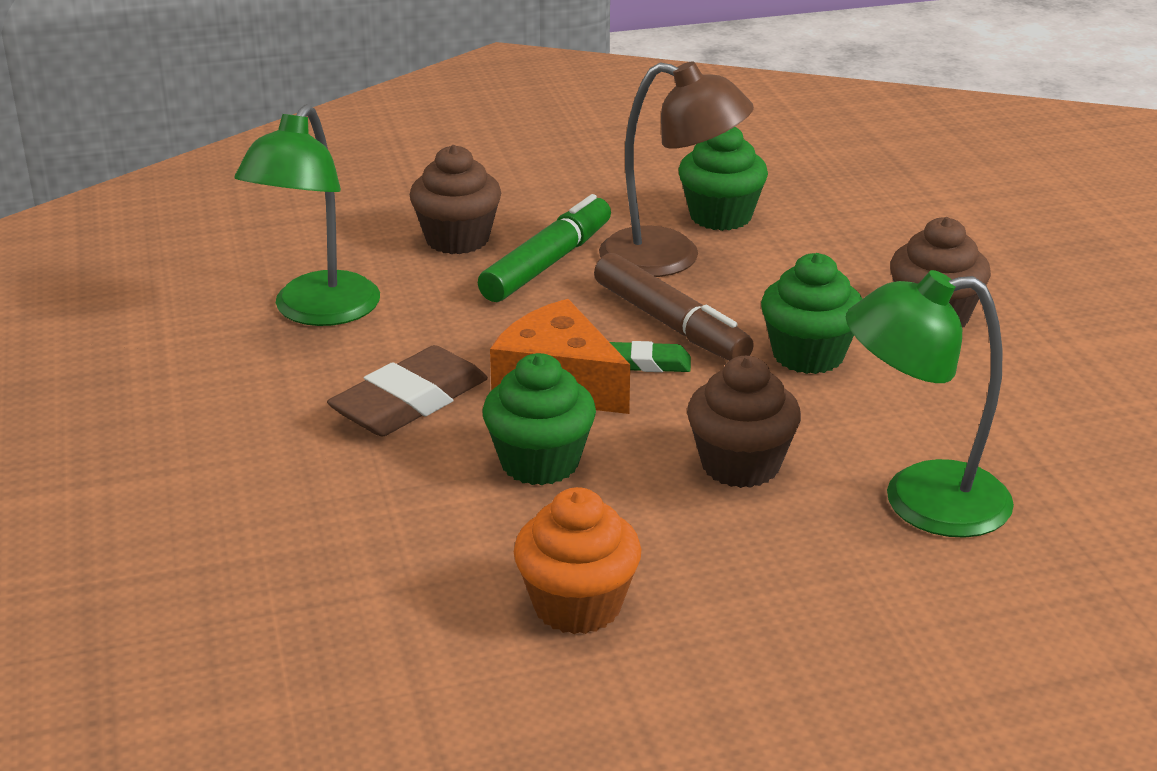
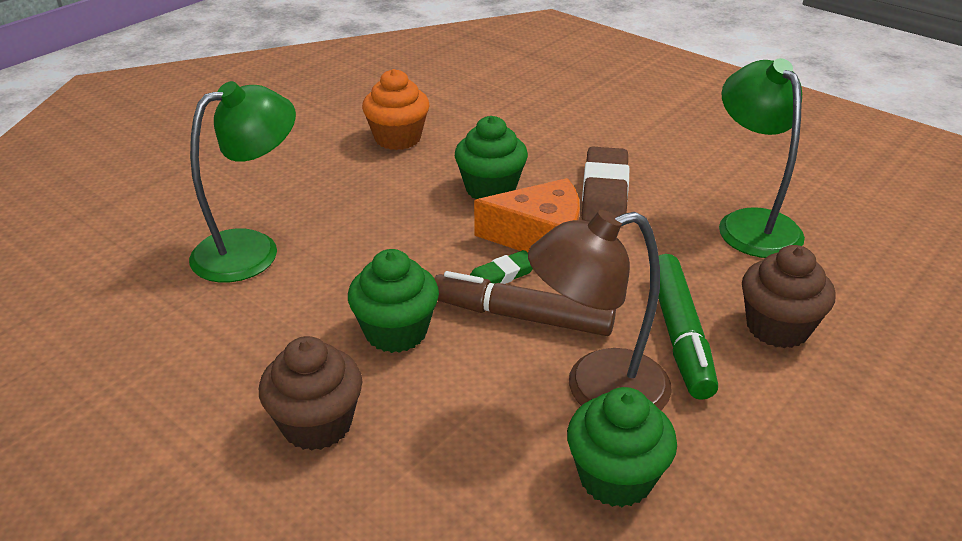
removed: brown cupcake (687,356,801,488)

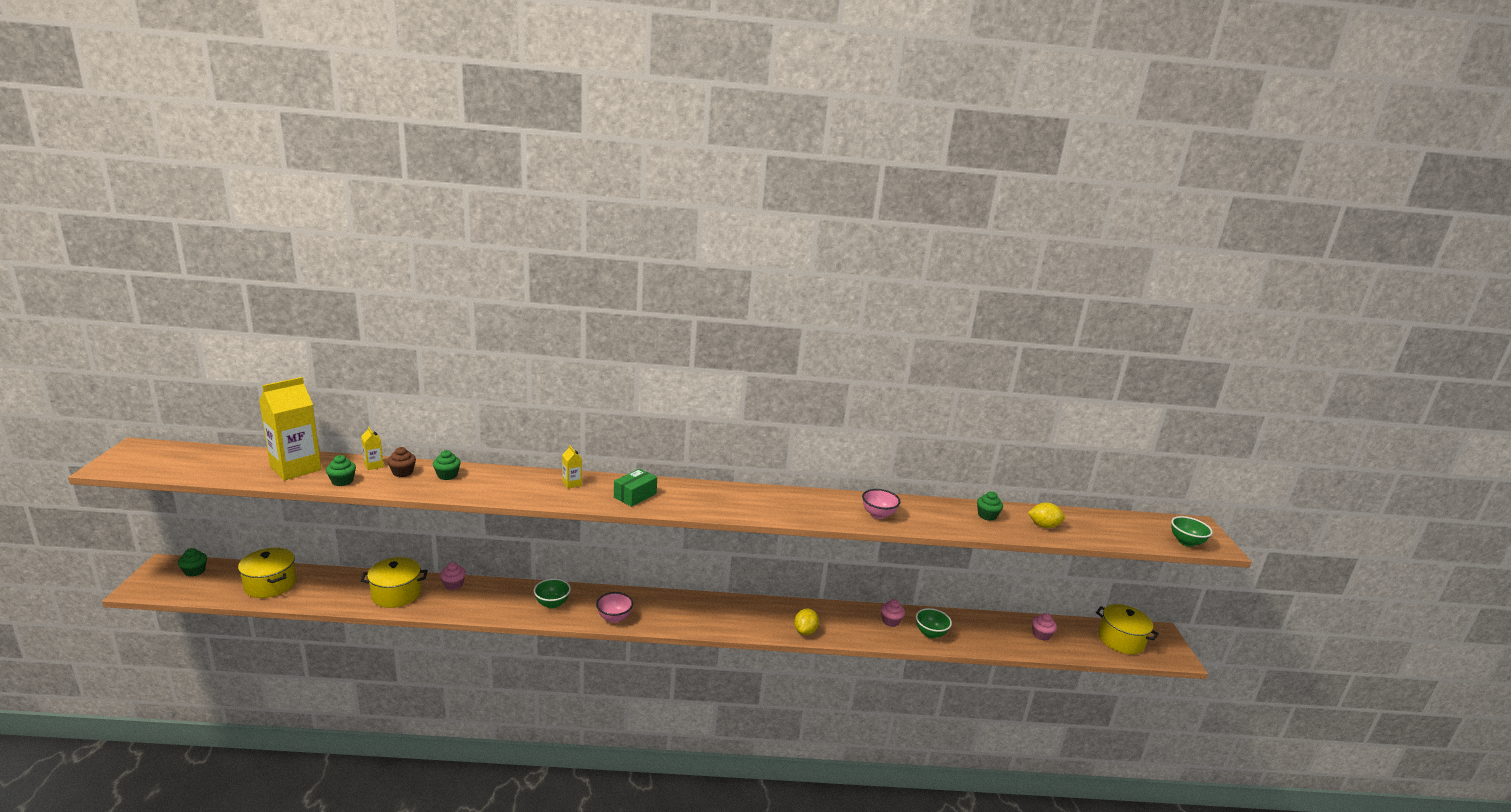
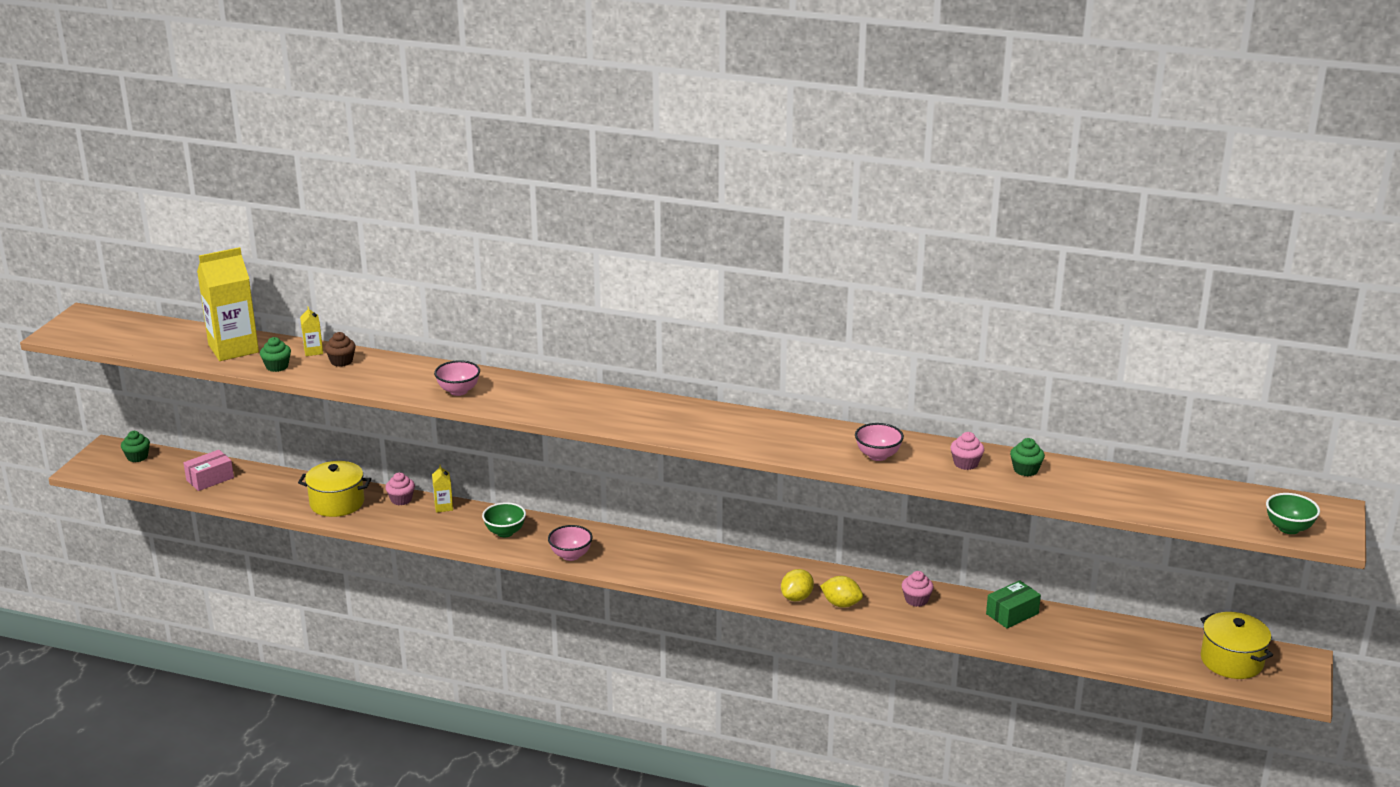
removed: green cupcake (433,450,461,480); green bowl (916,608,952,639)
added: pink bowl (434,360,480,396)
moved: yellow carton (562,445,582,489) to (432,464,453,513); green box (614,469,657,507) to (986,580,1041,628); yellow lemon (1028,502,1065,528) to (820,576,863,608); pink cupcake (1032,613,1057,641) to (950,432,984,470)
replaced: yellow pot (238,548,296,598) to pink box (183,450,234,491)

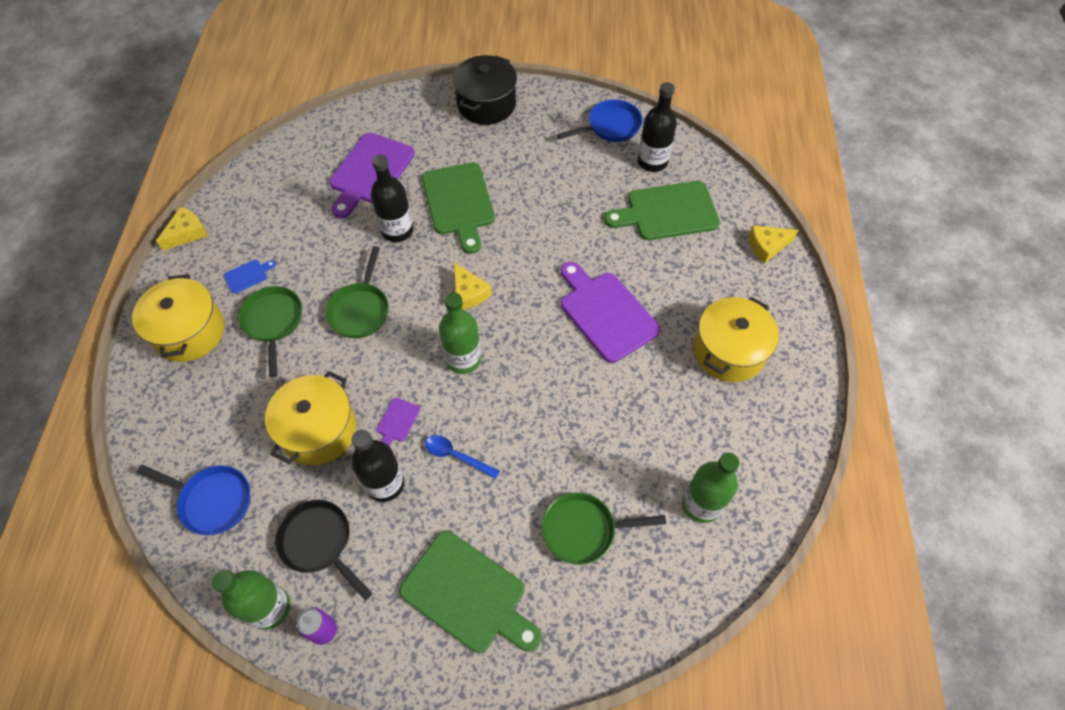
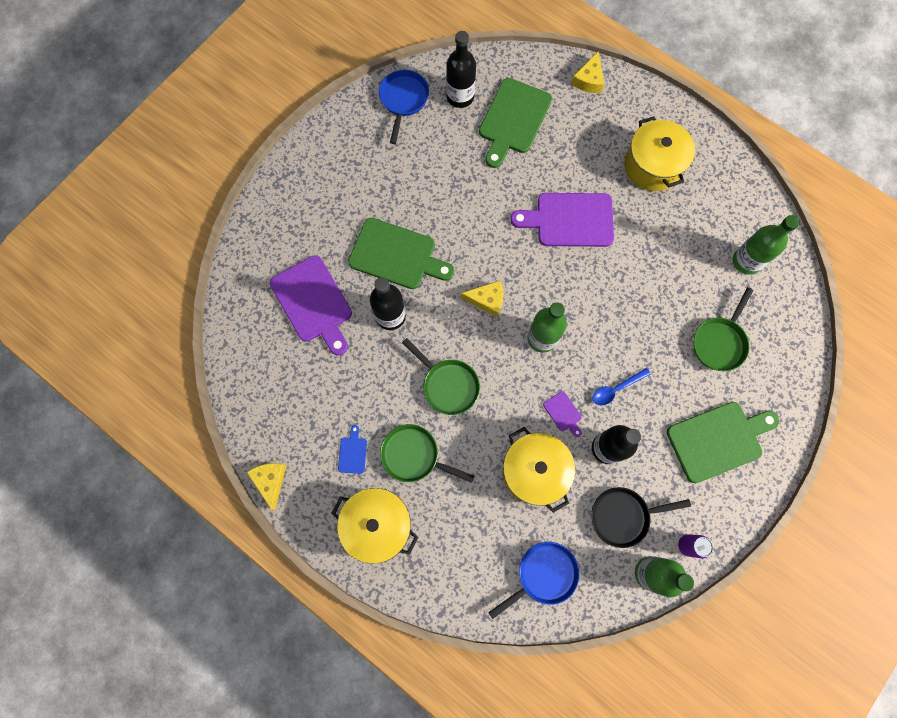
removed: black pot (453,55,517,125)

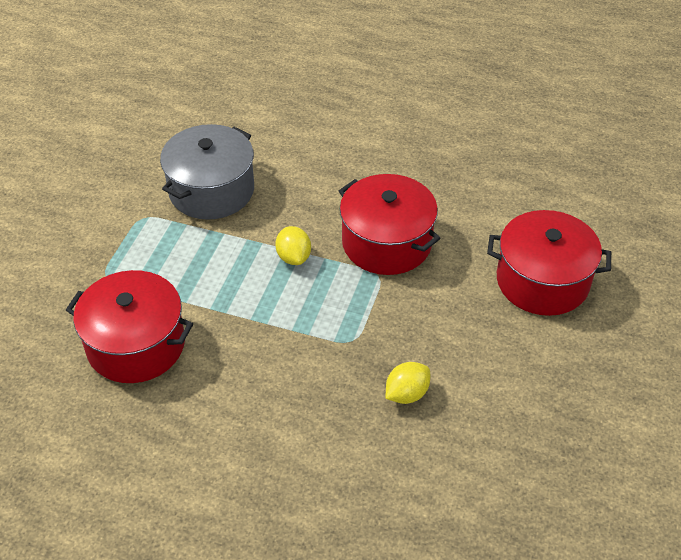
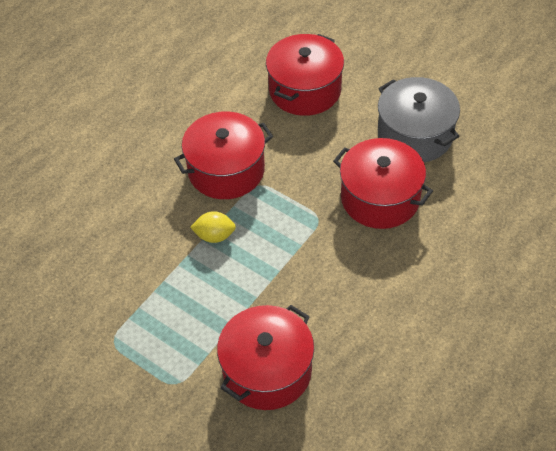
moved: grey pot (160,124,254,220) to (378,77,460,162)
replaced: yellow lemon (386,362,430,404) to red pot (333,138,433,229)

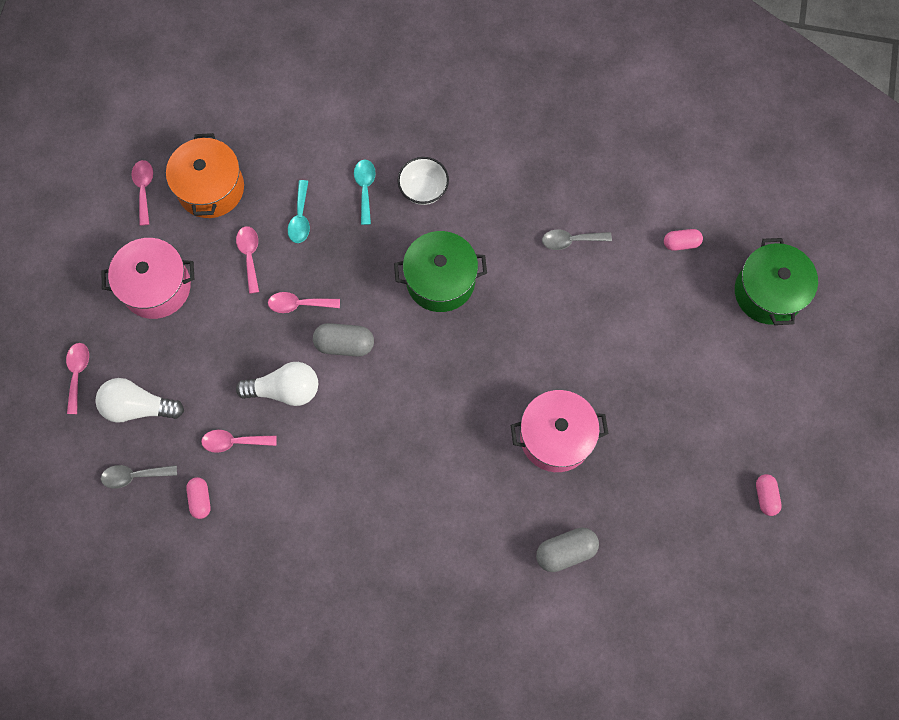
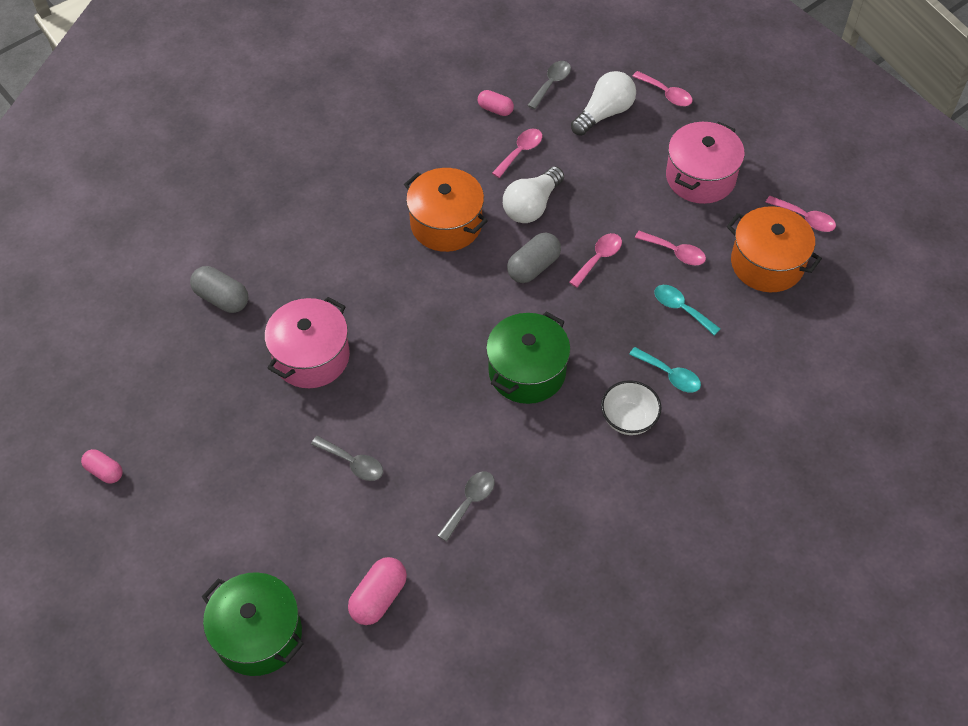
added: orange pot (404,168,488,252); grey spoon (311,436,383,481)
turned: grey capsule (536,528,599,572) = (190,266,248,313) 75 degrees counterclockwise
resized: pink capsule (664,229,703,251) = (348,557,407,625) x1.53

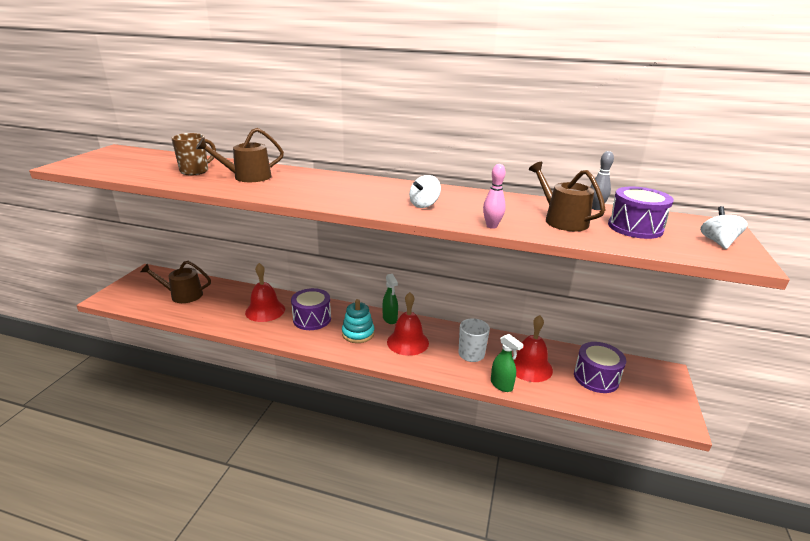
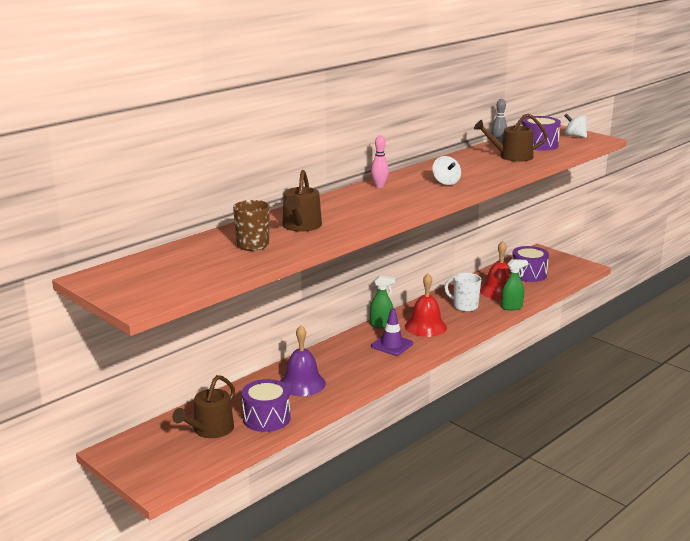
moved: pink bowling pin (483,164,506,229) to (371,135,389,188); purple drum (291,288,331,330) to (241,379,291,432)
replaced: turquoise stacking toy (342,299,375,343) to purple traffic cone (371,308,413,356)
recoloured: red bell (245,263,285,322) to purple bell (280,325,326,396)

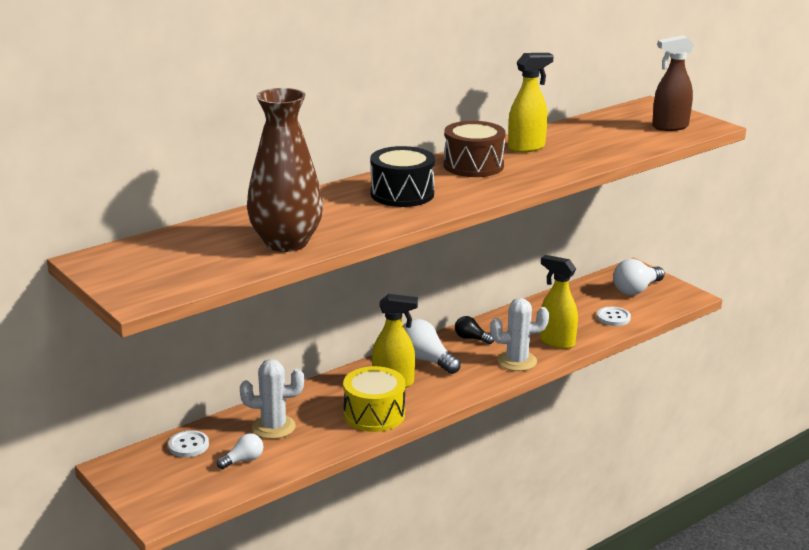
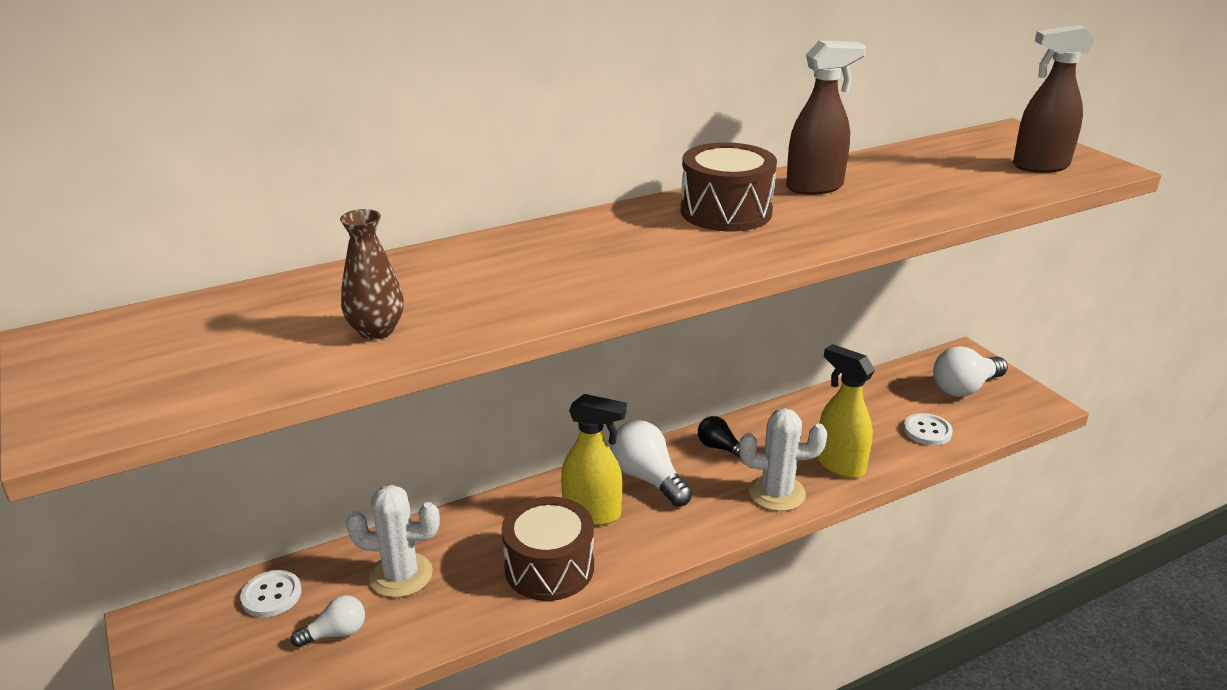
removed: black drum (370,146,435,207)
recoloured: yellow spray bottle (508,53,554,153) to brown spray bottle (786,40,866,195); yellow drum (343,366,405,432) to brown drum (502,496,594,601)
resized: brown vase (247,88,323,252) = (340,209,404,340) x0.49

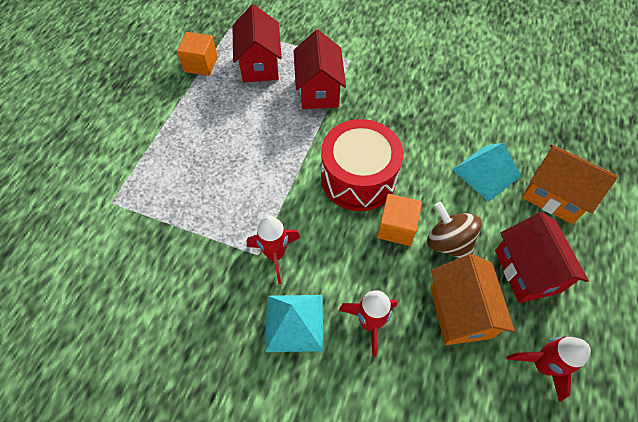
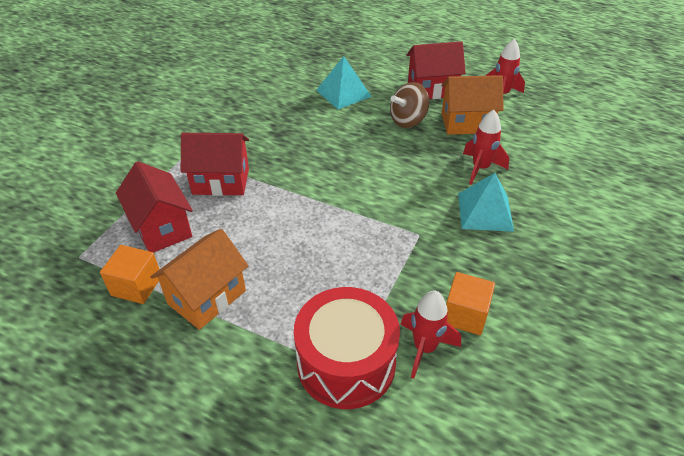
moved: red drum (321,119,403,211) to (294,287,400,409); orange house (522,144,618,224) to (150,229,248,330); orange cube (377,194,422,246) to (446,272,495,335); red rocket (247,216,300,284) to (400,291,461,379)
turned: red house (233,4,282,82) = (116,161,193,253) 60 degrees clockwise

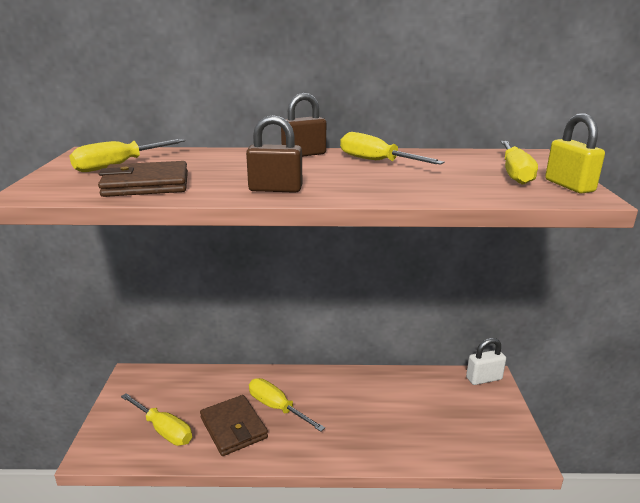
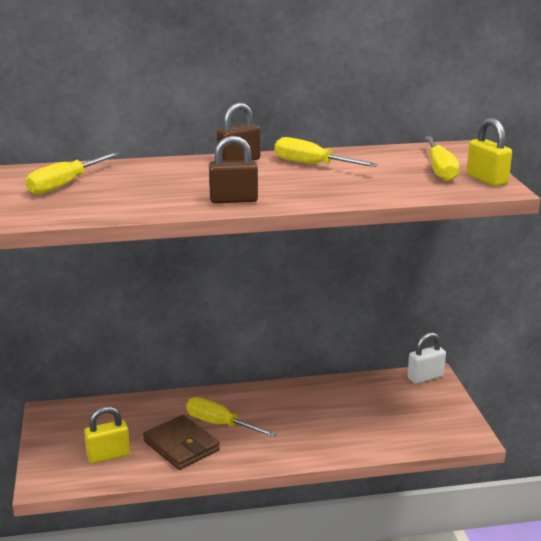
removed: brown wallet (98,161,188,197)
replaced: yellow screwdriver (121,393,192,446) to yellow padlock (84,406,130,464)

